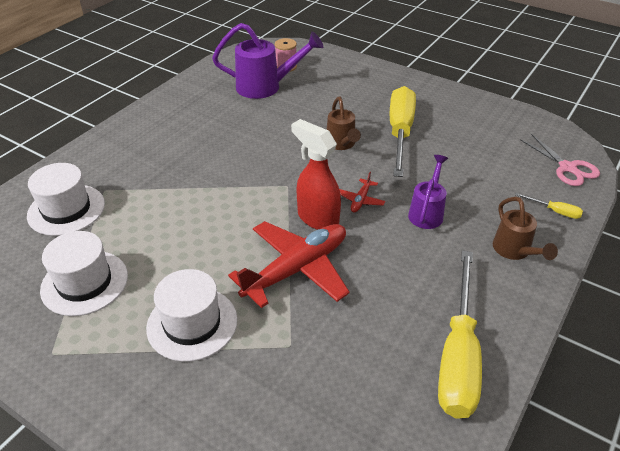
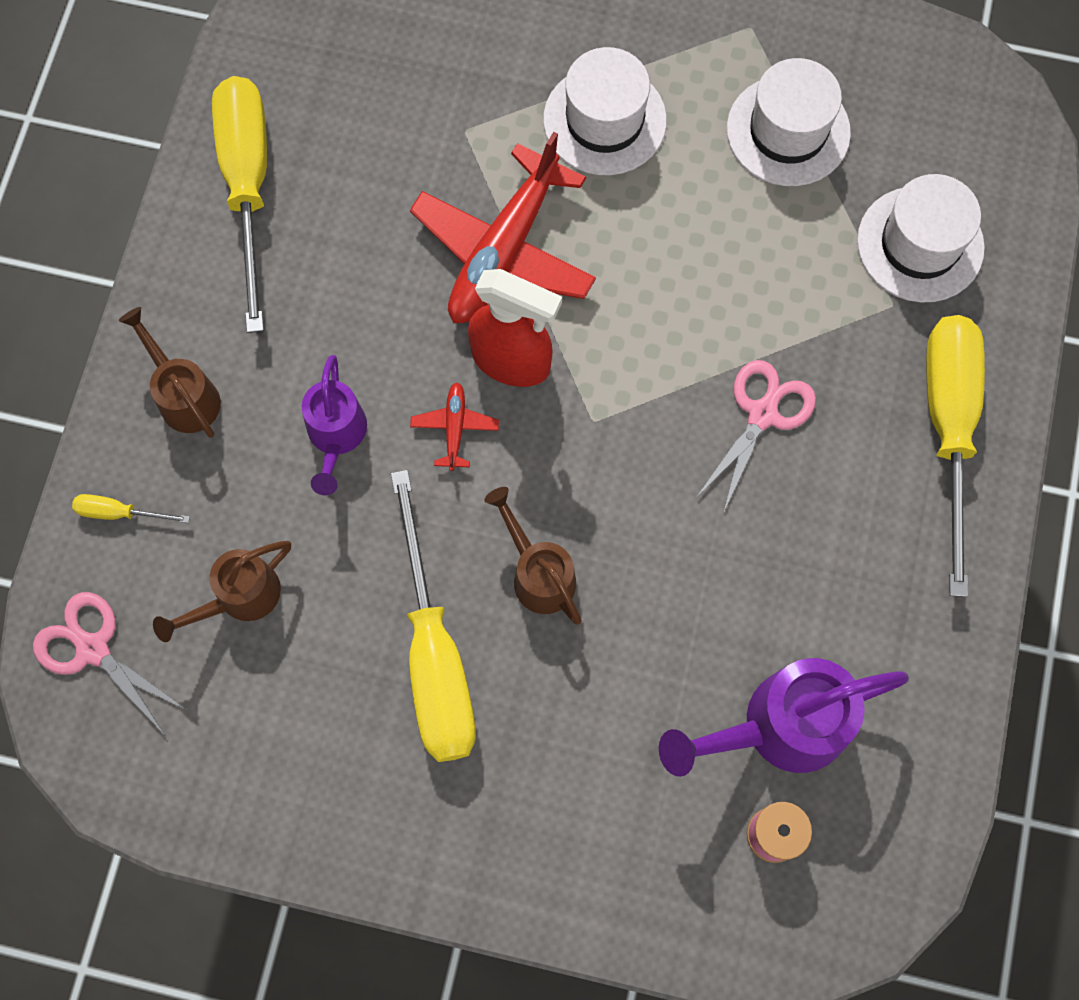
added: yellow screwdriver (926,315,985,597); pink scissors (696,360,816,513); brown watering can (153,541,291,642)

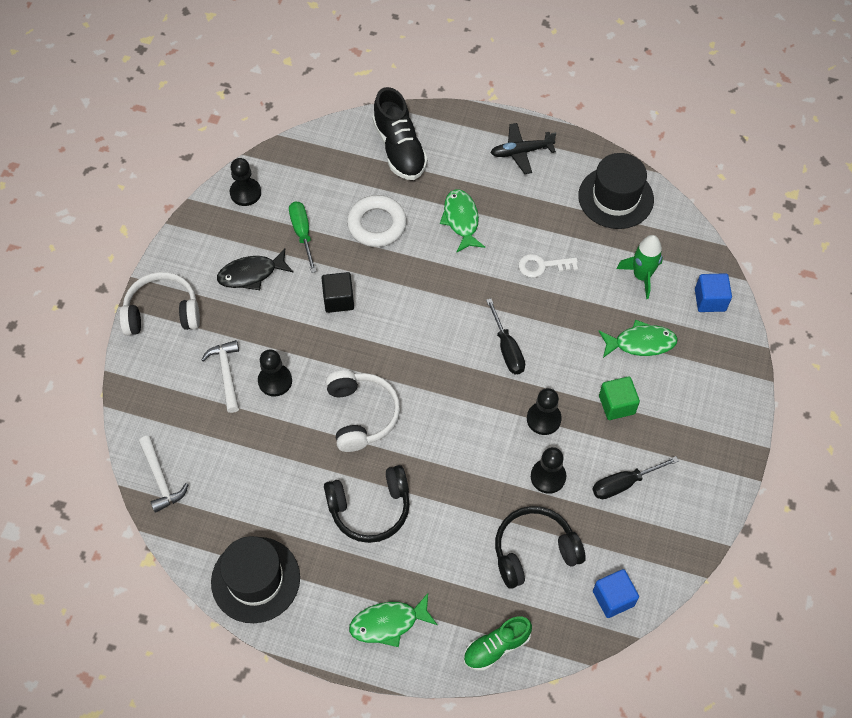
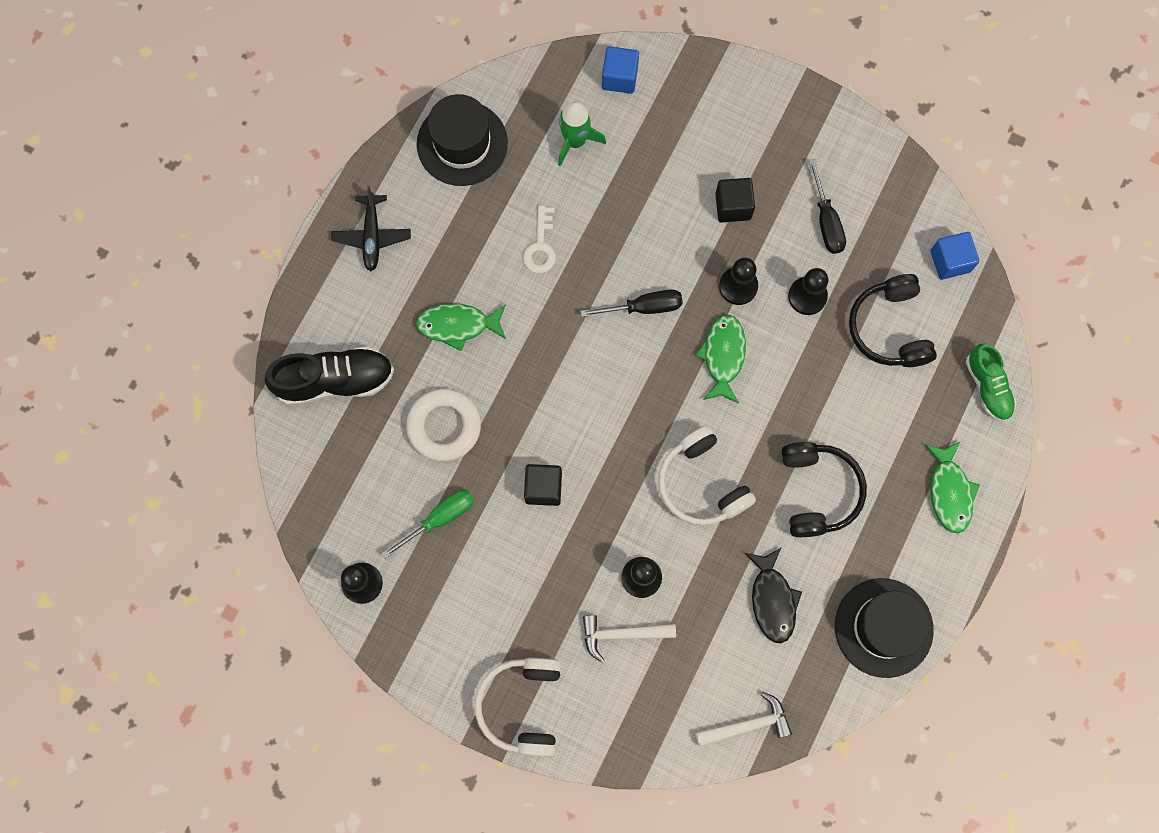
moved: black fish (217,248,294,290) to (745,547,802,643); green fish (599,319,678,358) to (696,314,746,404)
recoloured: green cube (599,376,640,420) to black cube (715,178,755,223)
turned: green screwdriver (289,201,317,273) = (382,490,474,559) 150 degrees clockwise; white headphones (326,370,400,452) = (658,426,756,525) 120 degrees counterclockwise

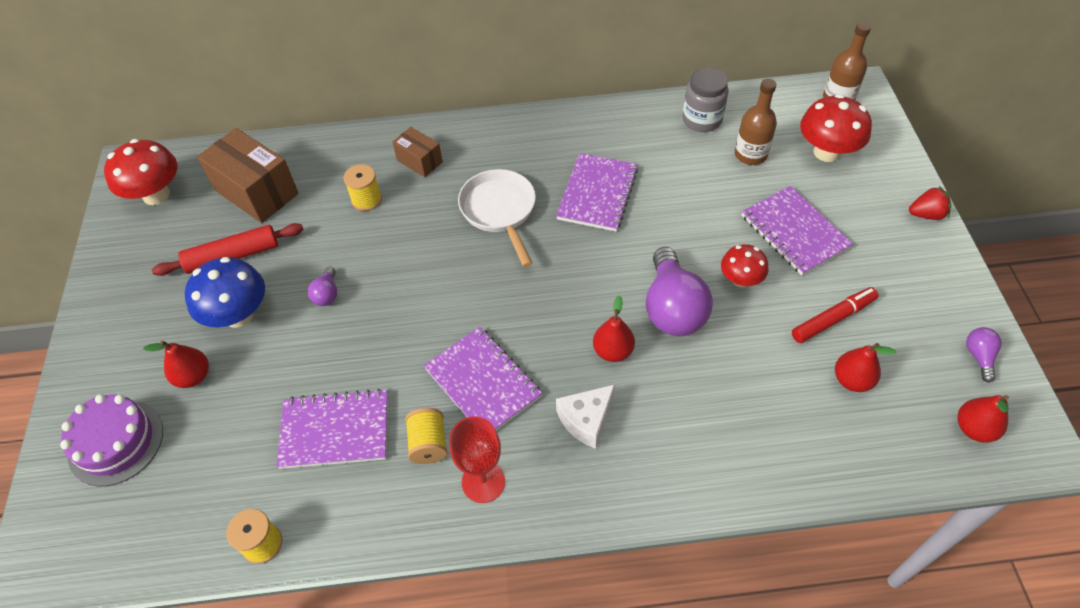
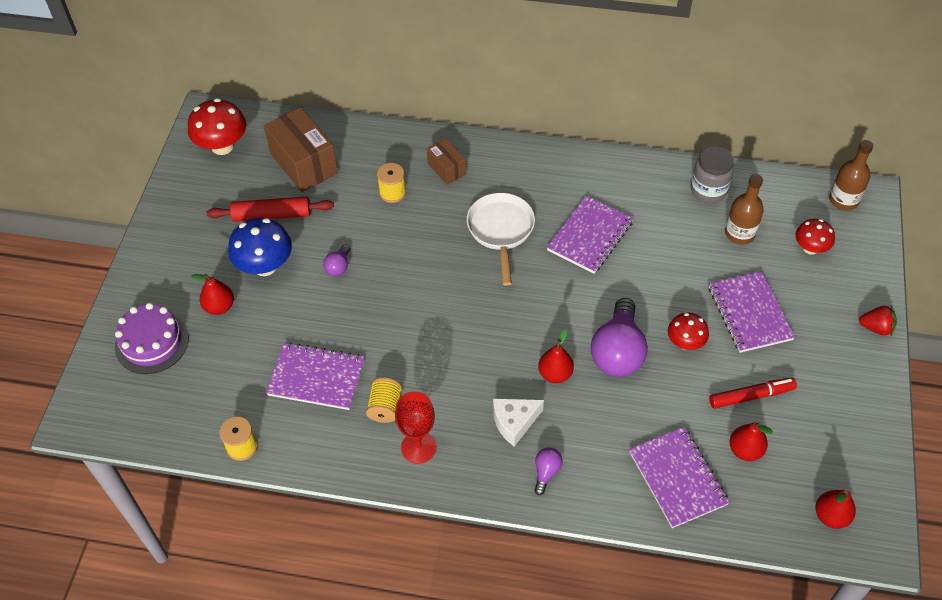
moved: purple notebook (424,327,543,430) to (629,427,730,528); purple light bulb (966,327,1002,383) to (534,447,563,495)
resized: red mushroom (800,94,872,162) = (795,219,835,255) x0.62

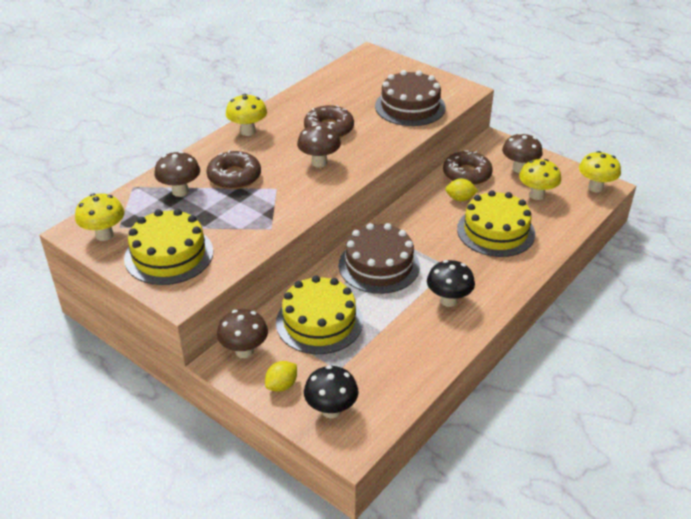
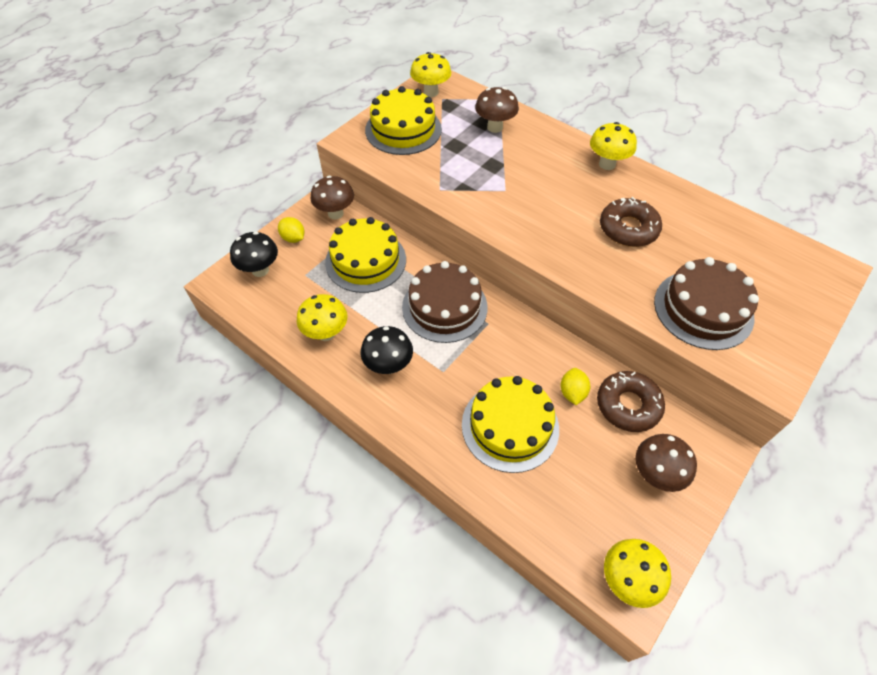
removed: brown mushroom (297,124,341,168); brown donut (206,150,261,189)
moved: yellow mushroom (519,159,561,200) to (297,294,347,341)

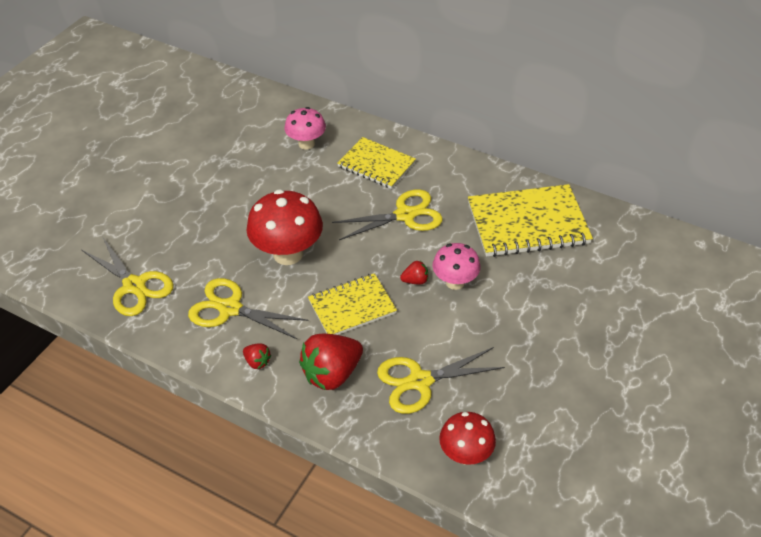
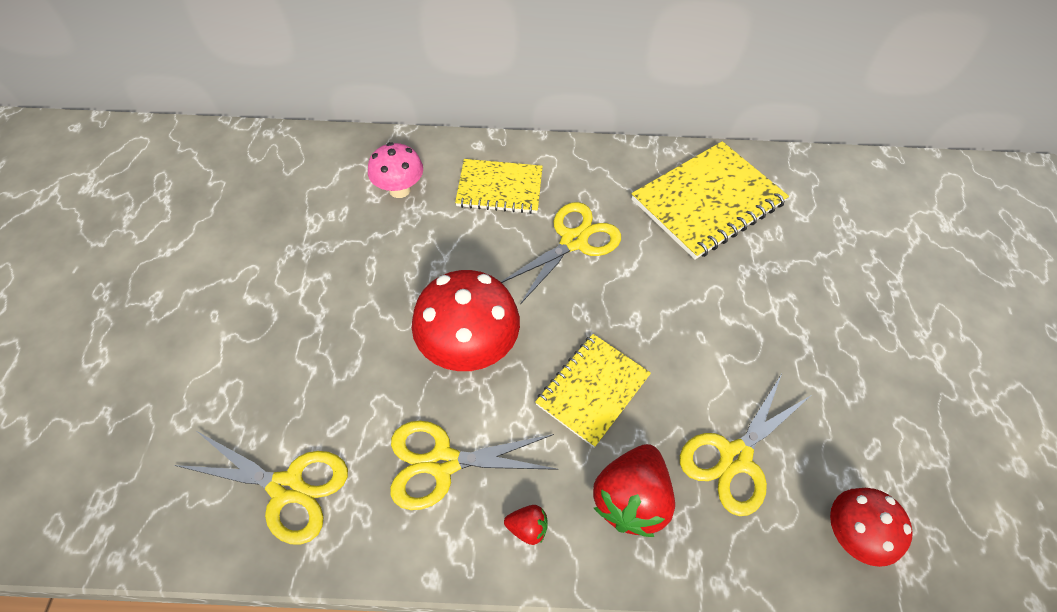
removed: pink mushroom (432,243,481,290); red strawberry (400,261,428,285)

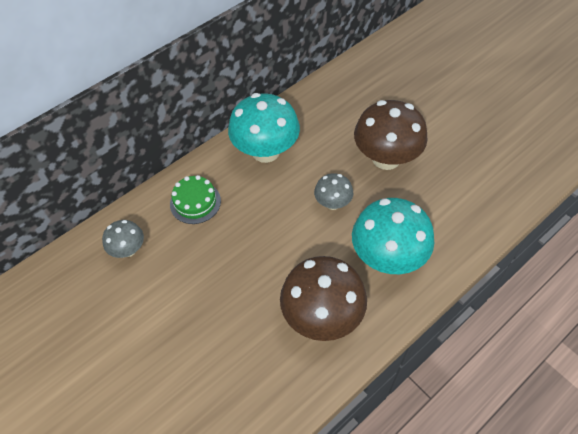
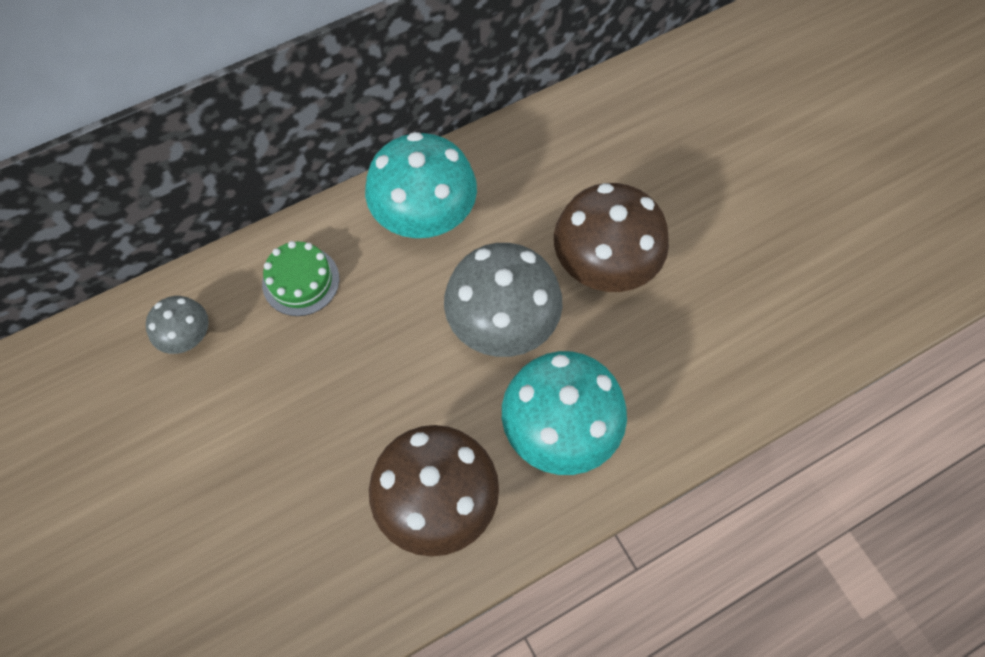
resized: grey mushroom (314,173,353,210) = (444,243,563,357) x1.91

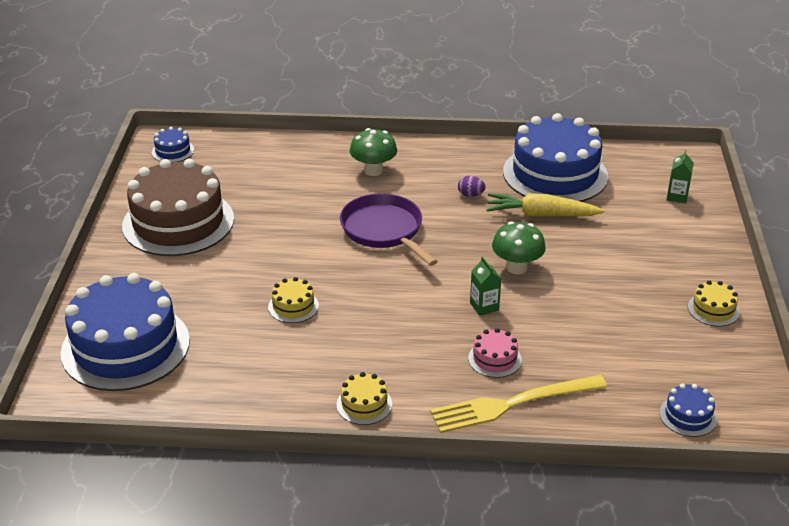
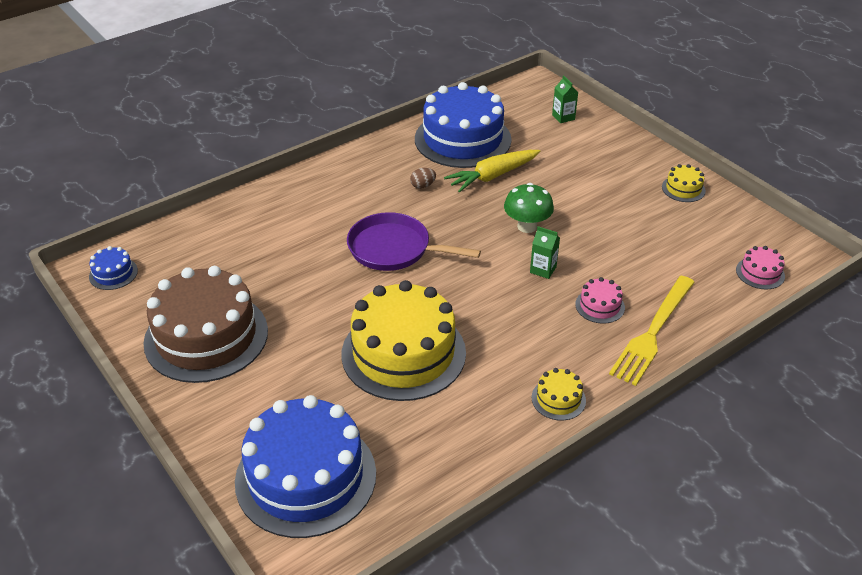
removed: green mushroom (350,128,397,176)
recoloured: purple egg (458,176,486,197) to brown egg (410,168,436,189); blue cake (660,384,717,437) to pink cake (736,246,785,289)
resized: yellow cake (268,277,319,323) = (341,280,466,401) x2.40

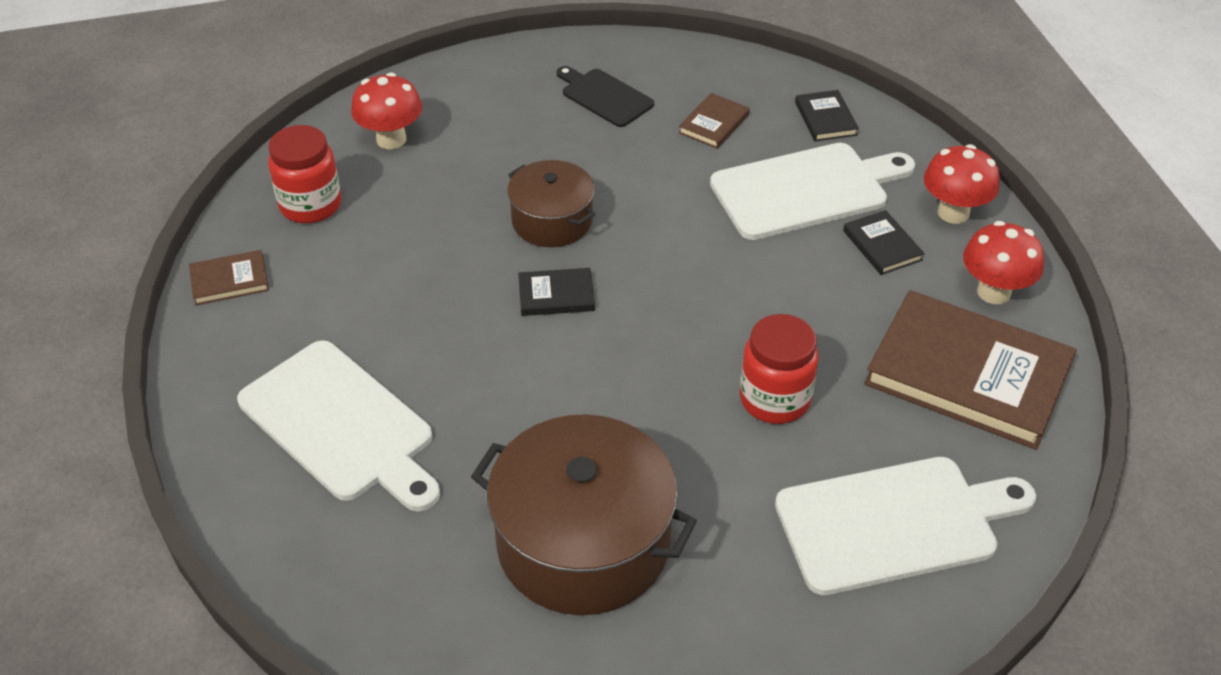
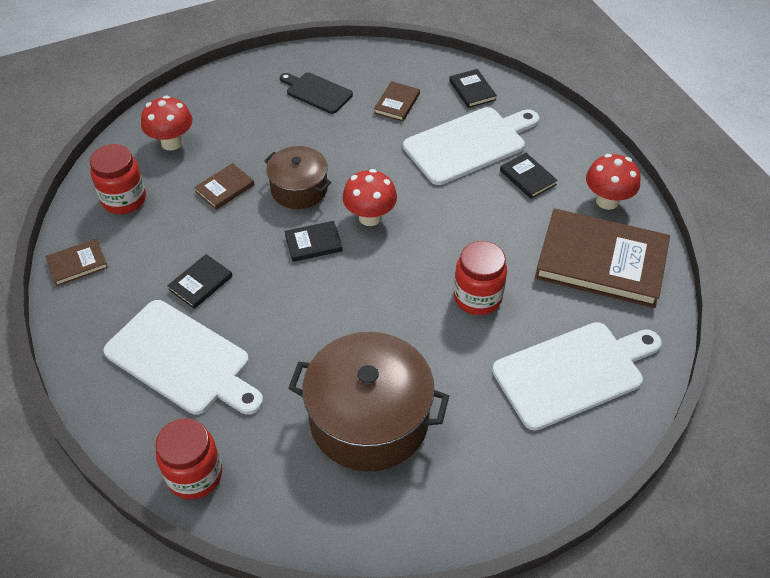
added: brown book (194,163,254,210); black book (167,254,233,309); red jar (156,418,222,499)
moved: red mushroom (924,144,1000,224) to (342,169,397,226)

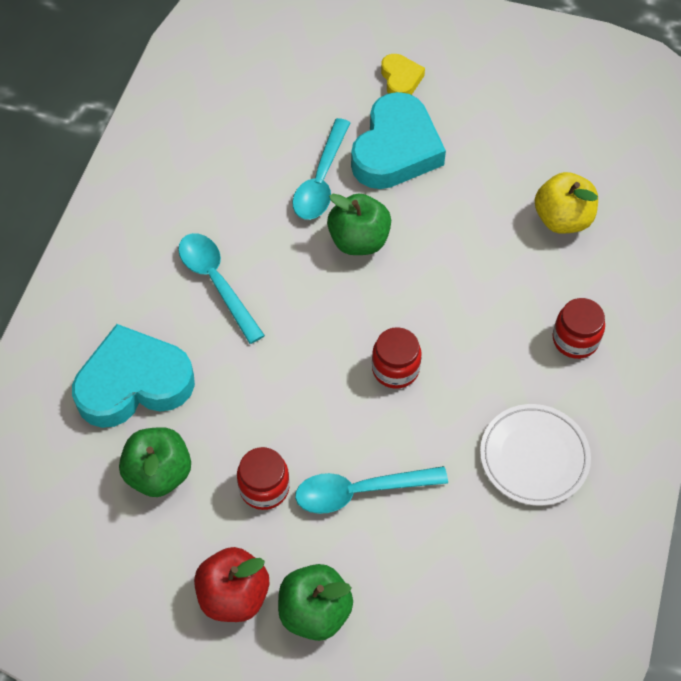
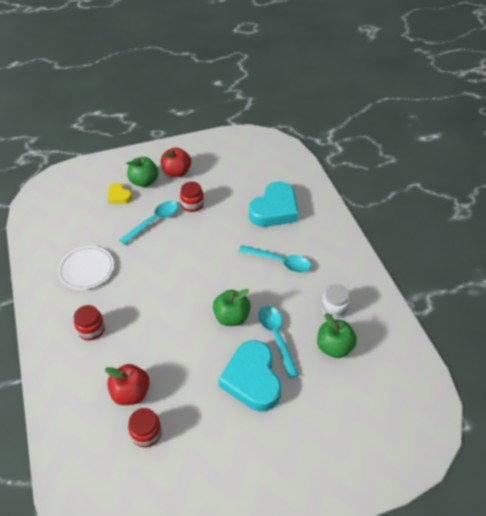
added: white jar (321,284,350,319)
moved: yellow heart (381,54,425,95) to (108,183,132,204); red jar (372,327,422,389) to (128,408,162,447); green apple (119,427,191,497) to (317,313,357,358)
recoloured: yellow apple (535,172,598,234) to red apple (105,364,150,405)

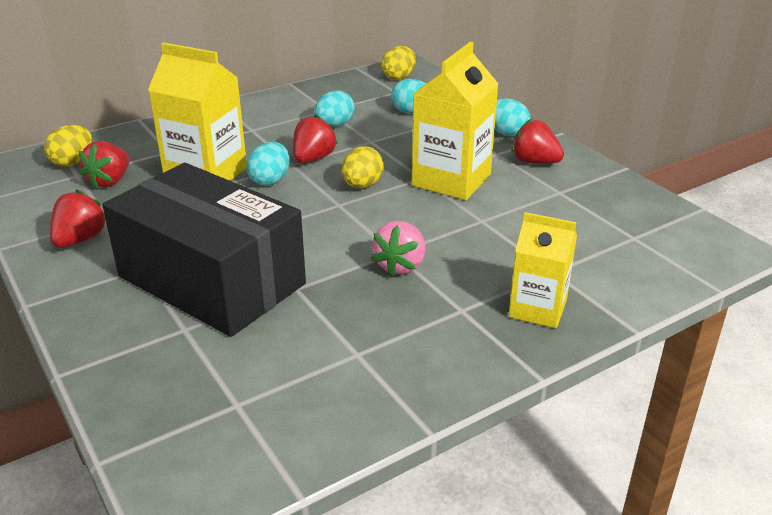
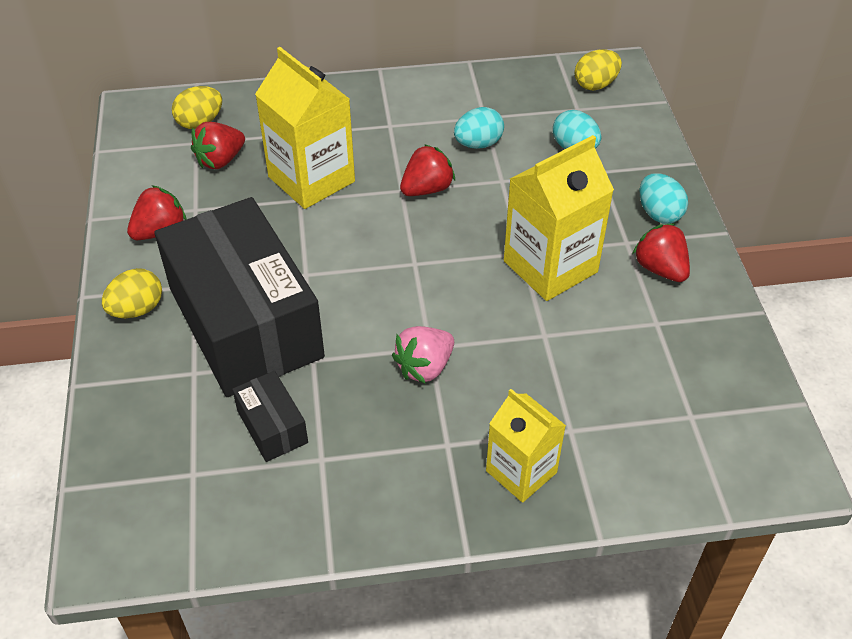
removed: turquoise egg (246,142,290,186)
added: black box (232,371,308,462)
moved: yellow egg (342,146,384,188) to (102,268,162,318)

